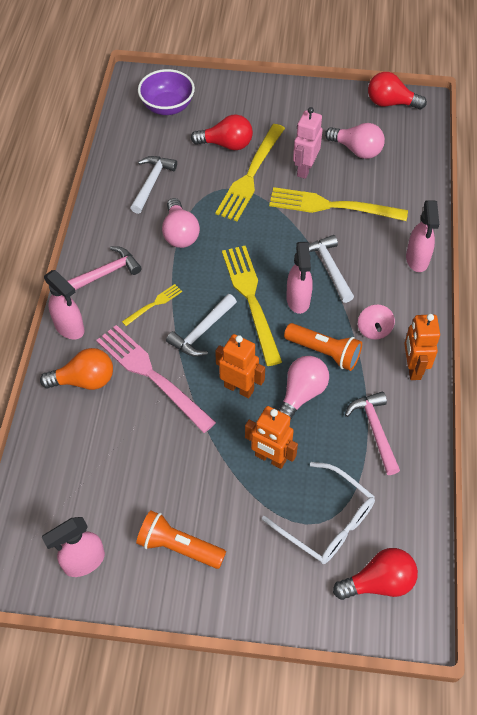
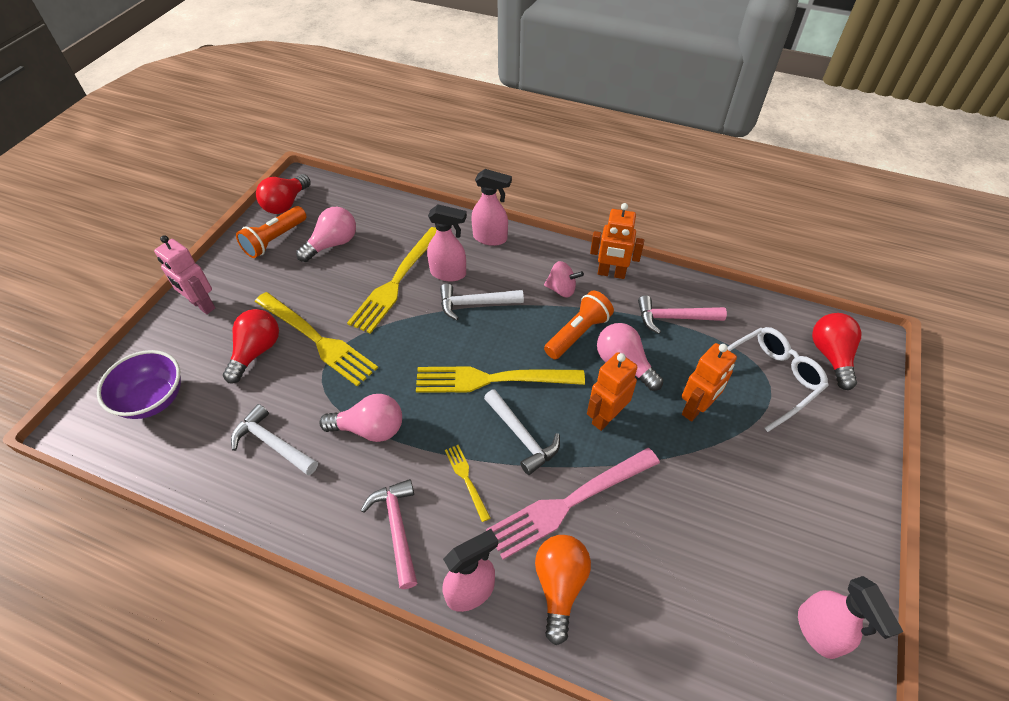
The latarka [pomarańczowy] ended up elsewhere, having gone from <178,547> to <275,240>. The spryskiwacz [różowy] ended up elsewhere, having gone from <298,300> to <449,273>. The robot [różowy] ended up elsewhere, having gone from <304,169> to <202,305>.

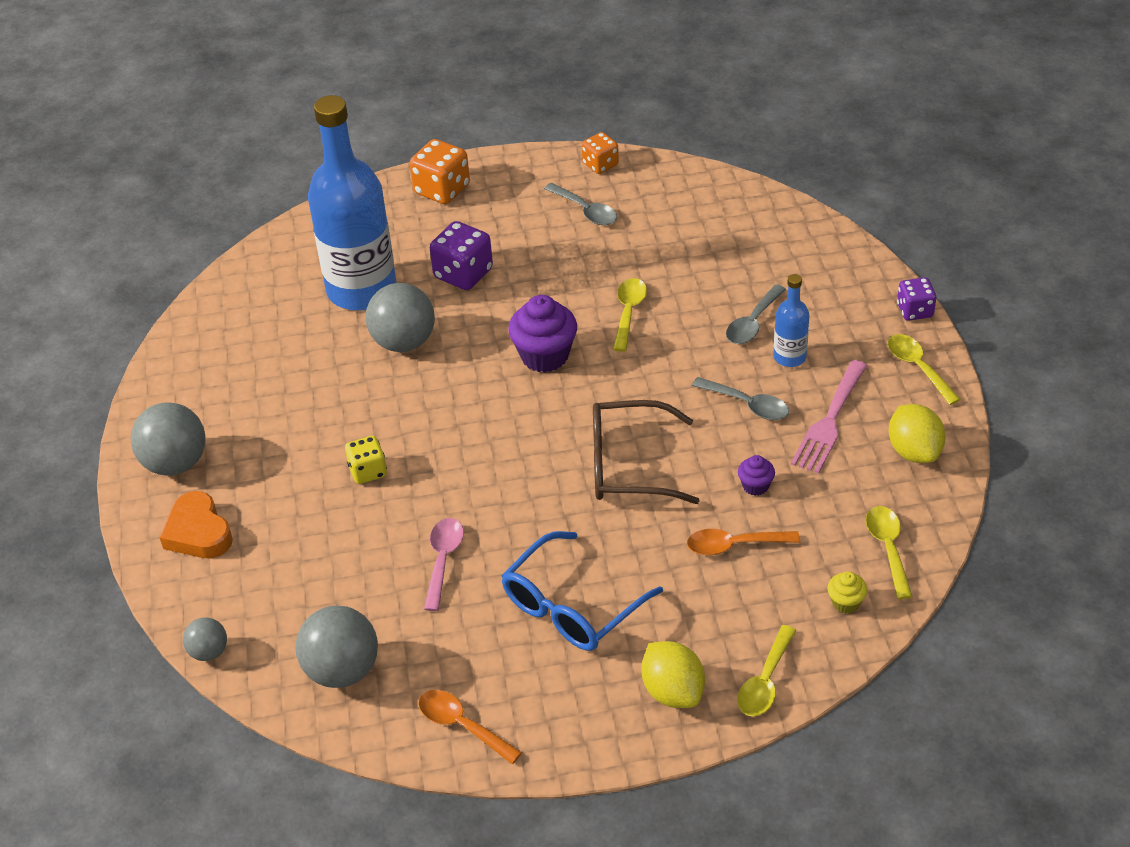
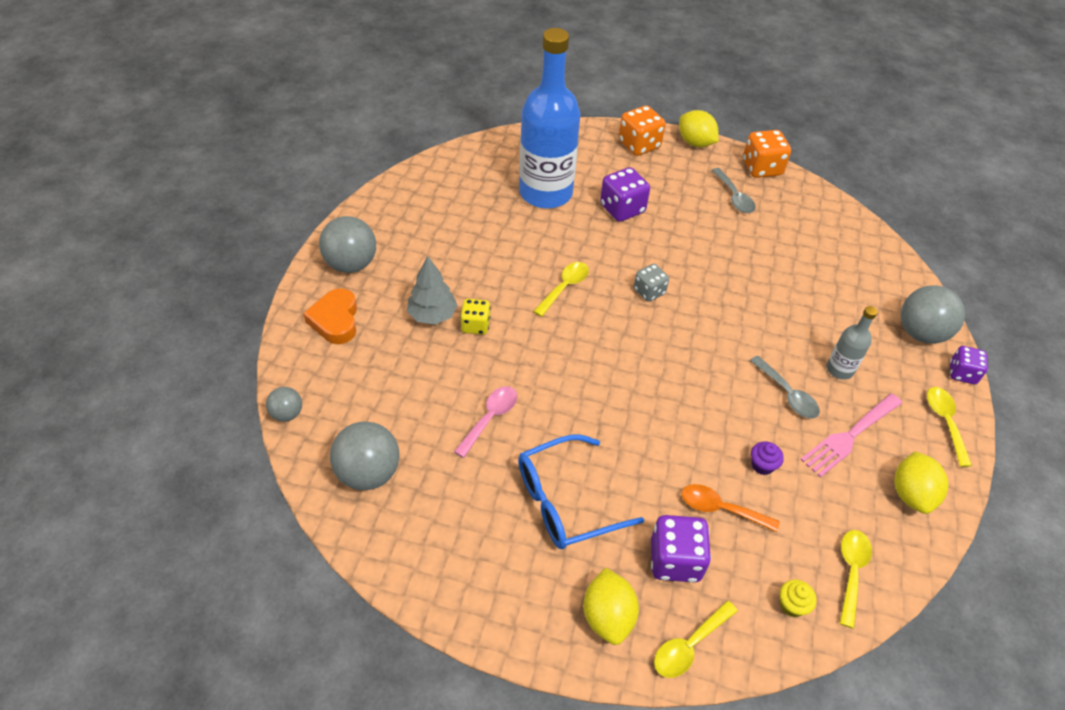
The second view lost the łyżka [pomarańczowy] at <462,725>. The second view lost the okulary [brązowy] at <630,465>. The second view lost the łyżka [szary] at <753,323>. The second view gained the drzewko [szary] at <432,315>. The second view gained the kostka do gry [fioletowy] at <675,560>. The second view gained the cytryna [żółty] at <695,143>. The piłka [szary] ended up elsewhere, having gone from <404,342> to <920,333>. The łyżka [żółty] ended up elsewhere, having gone from <628,312> to <564,287>. Where the muffinka [fioletowy] stood at <544,356>, the kostka do gry [szary] came to stand at <649,291>. What was the butelka [niebieski] at <789,357> turned into the butelka [szary] at <839,369>. The size of the kostka do gry [pomarańczowy] at <600,164> changed by a factor of 1.56.

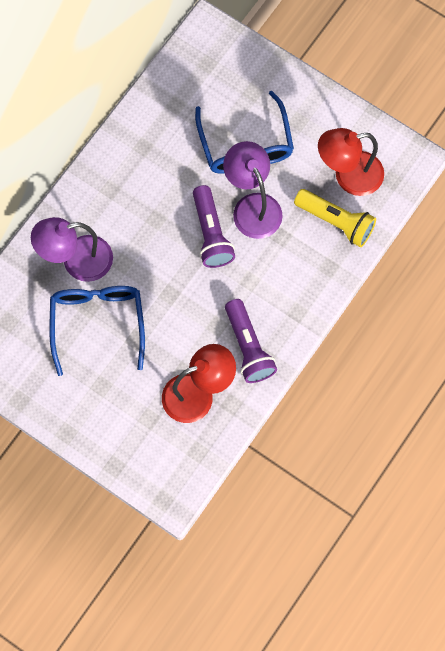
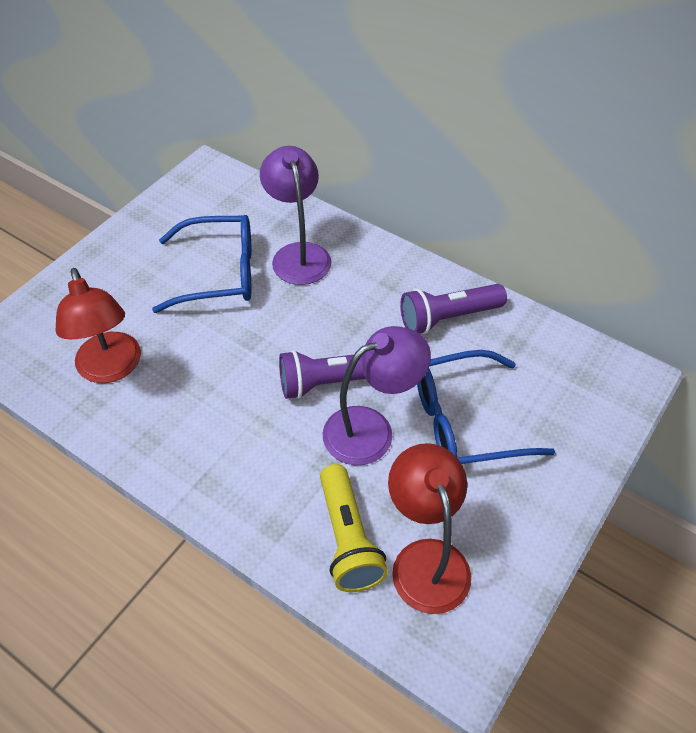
The latarka [fioletowy] ended up elsewhere, having gone from <248,347> to <448,318>. The latarka [żółty] at <336,222> ended up facing another way, 45 degrees counterclockwise from before.

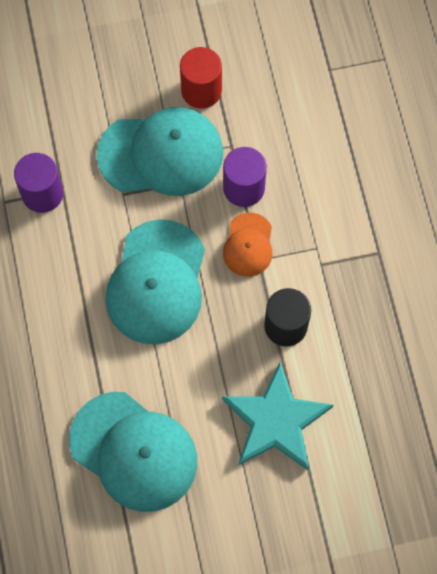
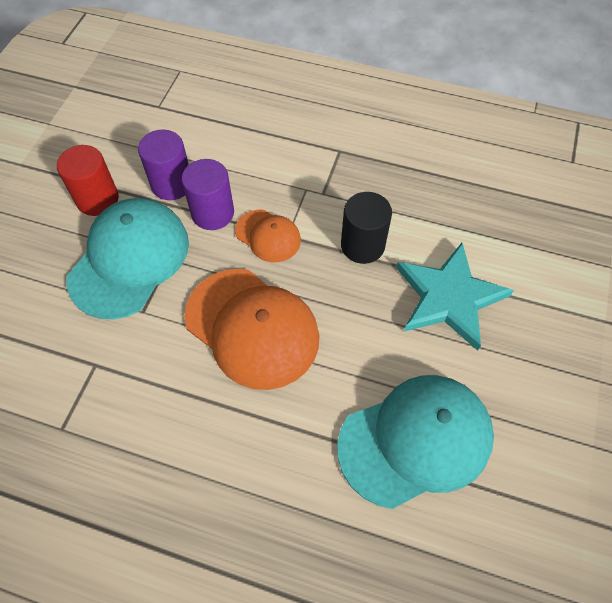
The walec [fioletowy] ended up elsewhere, having gone from <42,194> to <172,184>. What was the czapka [turkusowy] at <156,282> turned into the czapka [pomarańczowy] at <252,328>.

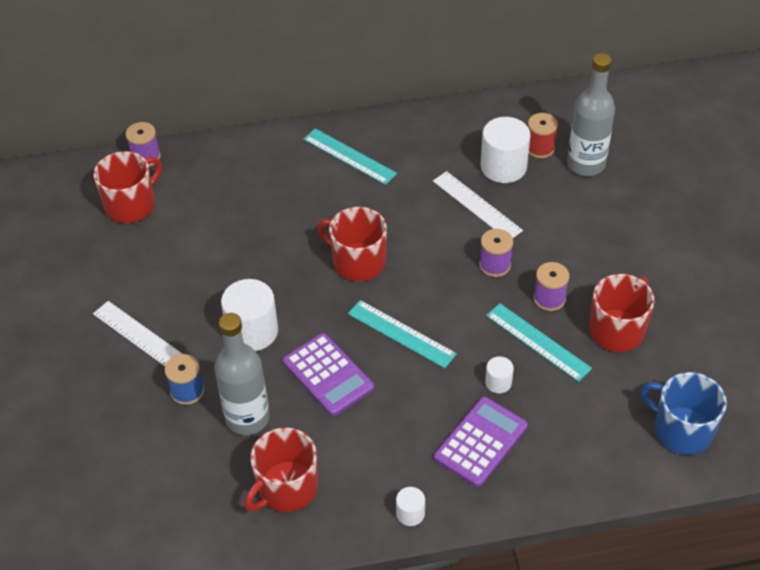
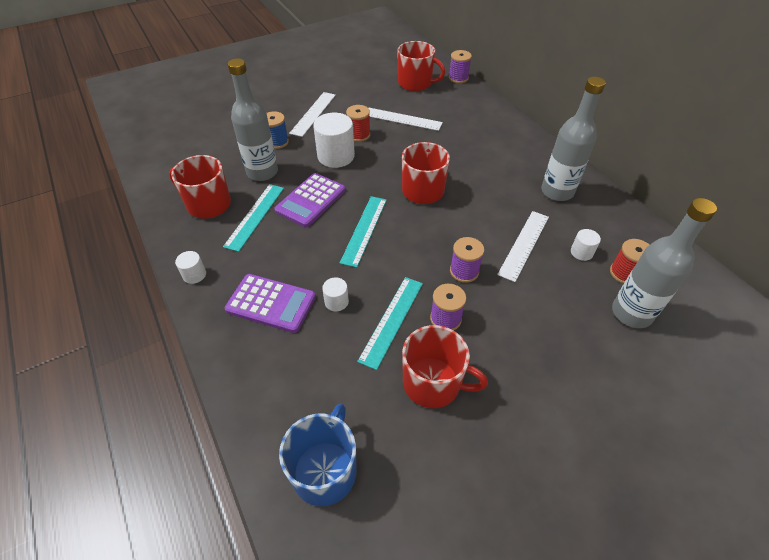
The second view gained the szpulka [czerwony] at <359,135>. The second view gained the linijka [biały] at <402,119>. The second view gained the butelka [szary] at <557,191>. The linijka [turkusowy] ended up elsewhere, having gone from <349,156> to <255,216>. The size of the walec [biały] at <503,167> changed by a factor of 0.50.

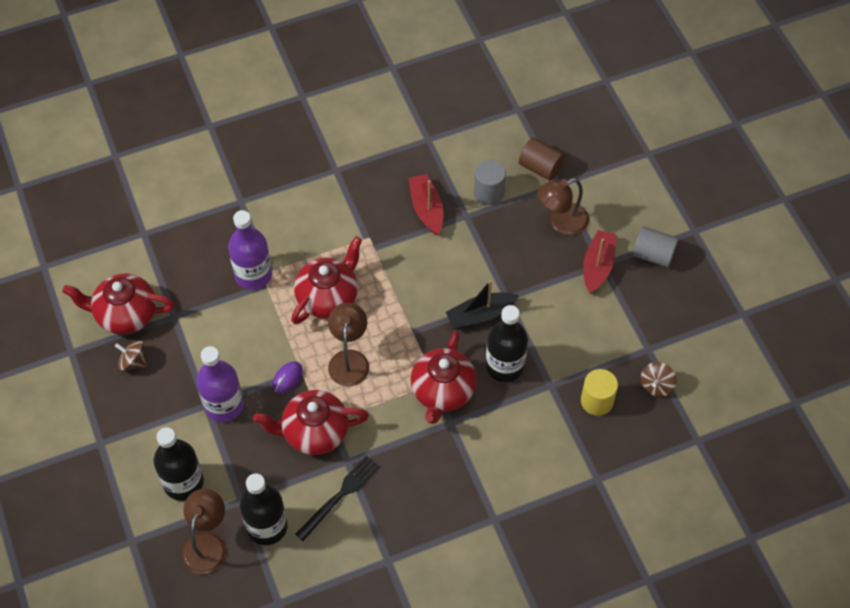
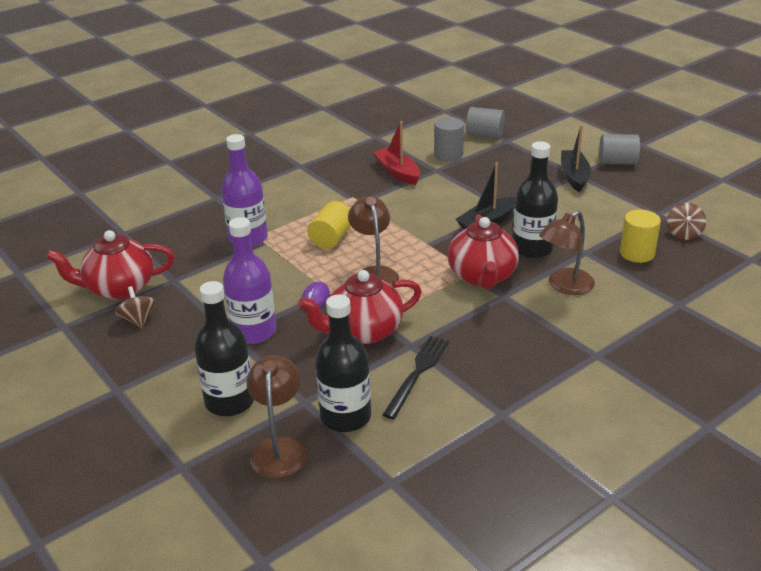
The lampka [brązowy] ended up elsewhere, having gone from <561,222> to <564,286>. Where the imbryk [czerwony] stood at <328,297>, the walec [żółty] came to stand at <331,238>. What was the walec [brązowy] at <540,167> turned into the walec [szary] at <484,135>. What was the łódka [czerwony] at <597,266> turned into the łódka [czarny] at <574,176>. The bączek [brązowy] at <133,362> ended up facing another way, 60 degrees clockwise from before.

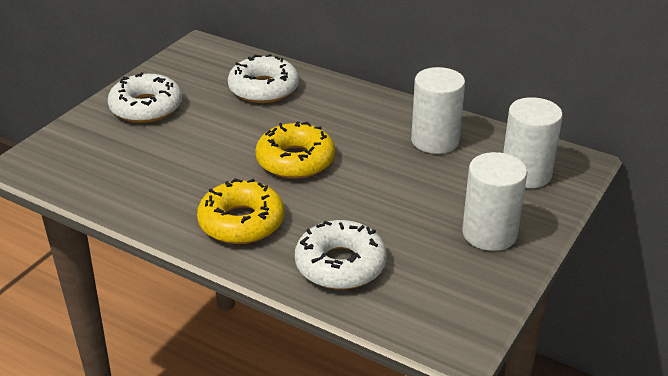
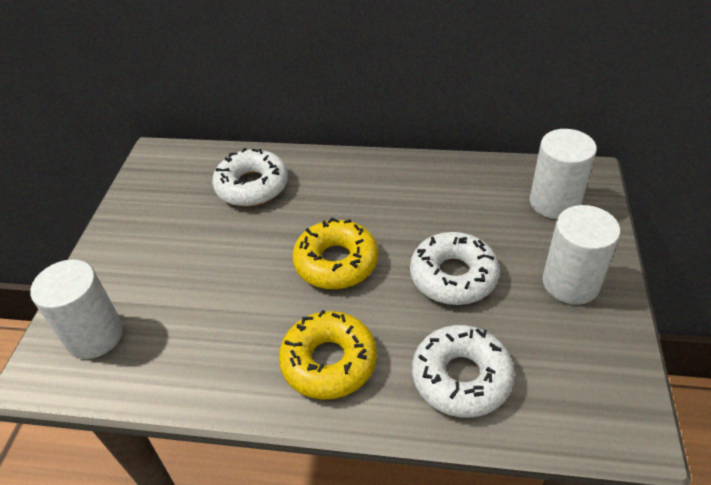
The donut [biały] ended up elsewhere, having gone from <146,107> to <453,276>. The walec [biały] ended up elsewhere, having gone from <435,140> to <95,335>.

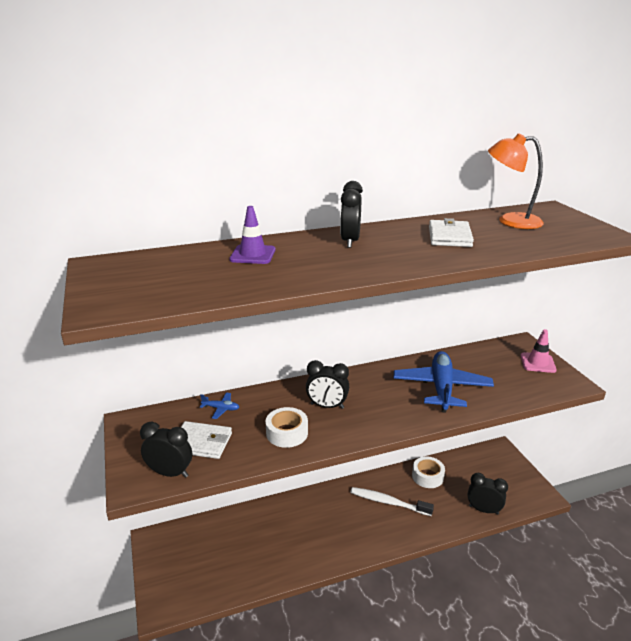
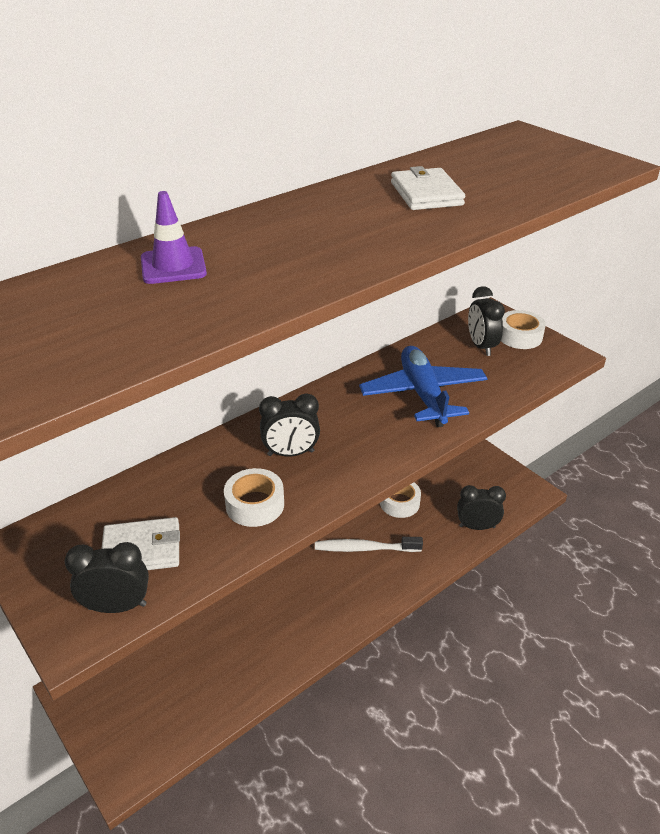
The second view lost the samolot [niebieski] at <221,408>. The second view lost the lampka [pomarańczowy] at <510,221>. The budzik [czarny] ended up elsewhere, having gone from <350,241> to <481,346>. Where the pachołek [różowy] stood at <537,363>, the taśma klejąca [biały] came to stand at <519,336>.

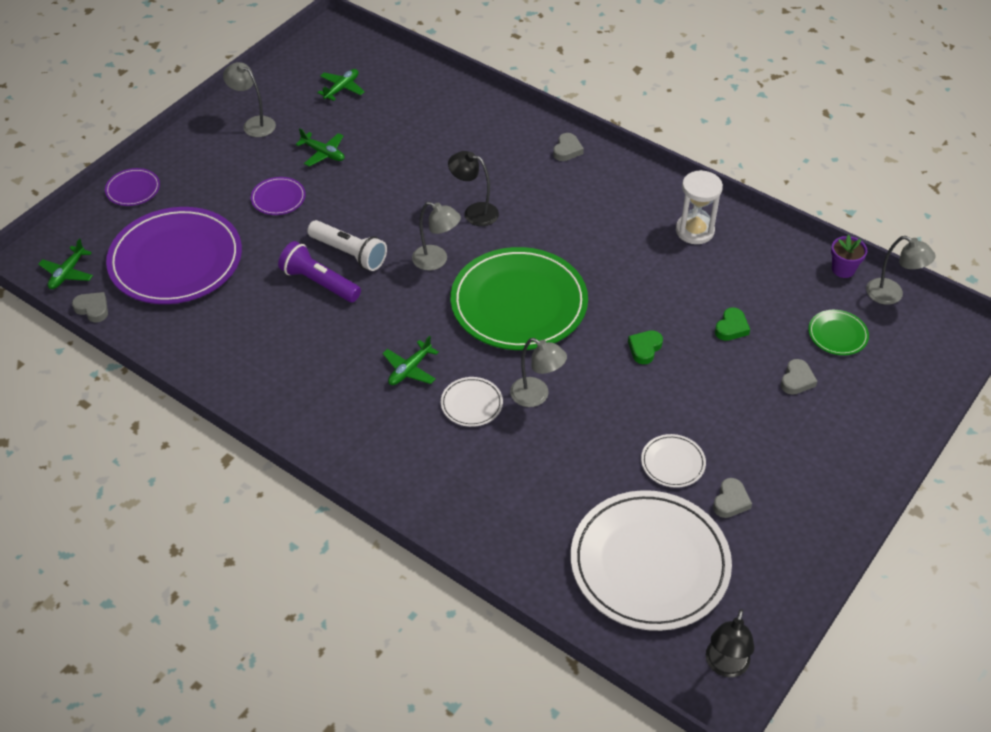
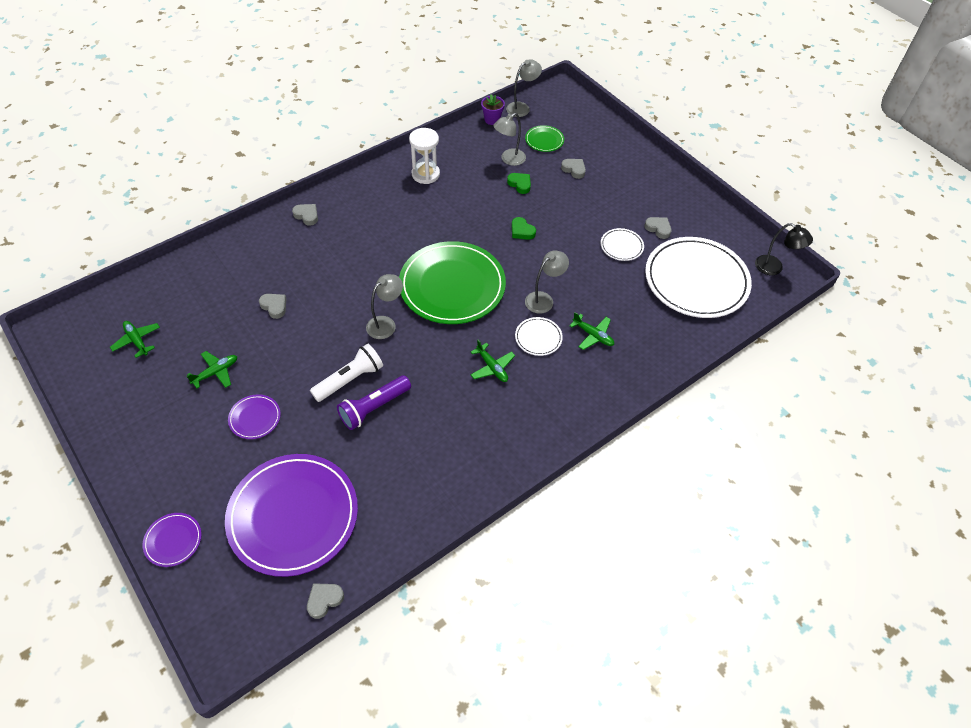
The second view lost the lampka [czarny] at <474,212>. The second view gained the serce [szary] at <274,306>. The samolot [zielony] ended up elsewhere, having gone from <67,273> to <593,335>. The lampka [szary] ended up elsewhere, having gone from <254,124> to <509,159>.

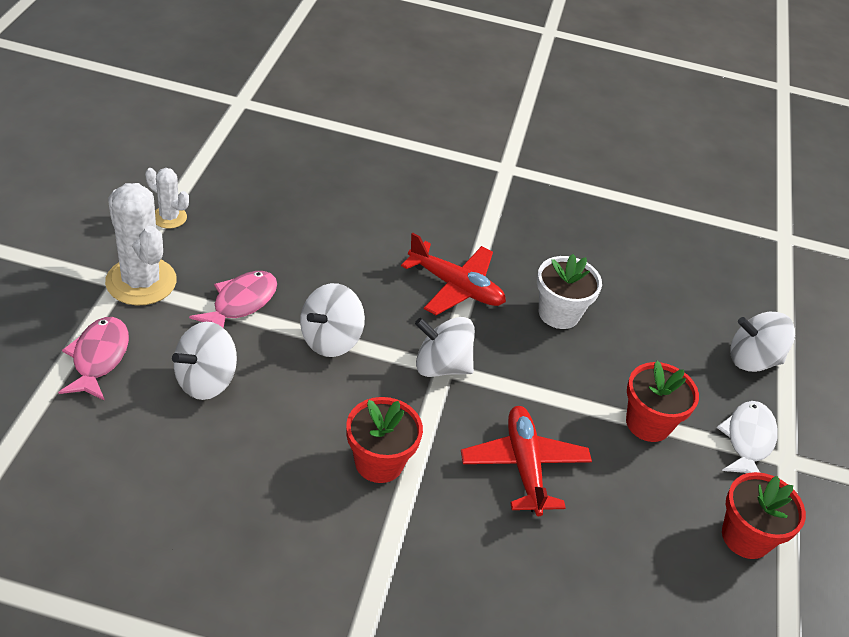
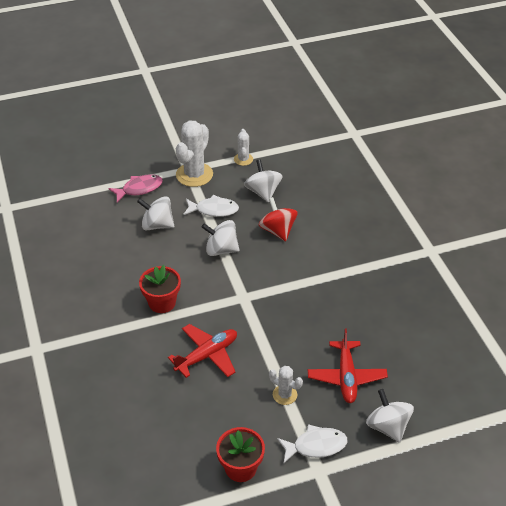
The second view lost the doniczka [biały] at <559,313>. The second view gained the bączek [czerwony] at <277,231>. The samolot [czerwony] ended up elsewhere, having gone from <455,287> to <346,377>. The bączek [biały] ended up elsewhere, having gone from <441,366> to <263,192>. Where the doniczka [czerwony] stood at <648,423>, the kaktus [biały] came to stand at <285,395>. What was the ryba [różowy] at <241,303> turned into the ryba [biały] at <214,210>.

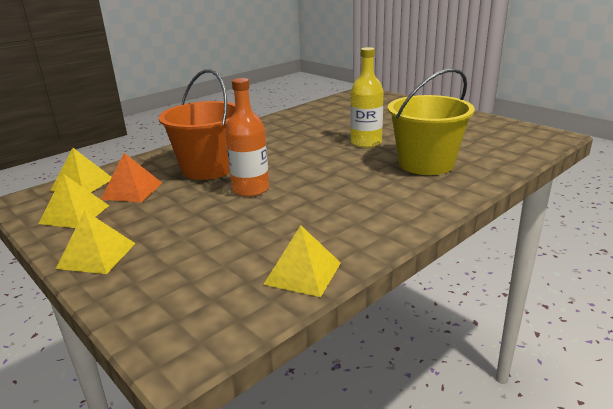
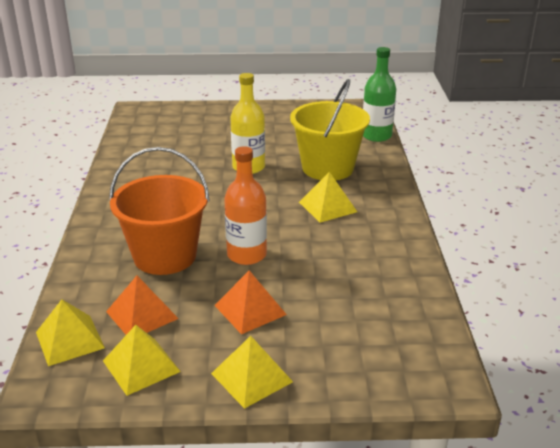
The second view gained the piramida [pomarańczowy] at <250,309>. The second view gained the butelka [zielony] at <376,136>. The piramida [żółty] ended up elsewhere, having gone from <303,273> to <327,207>.

